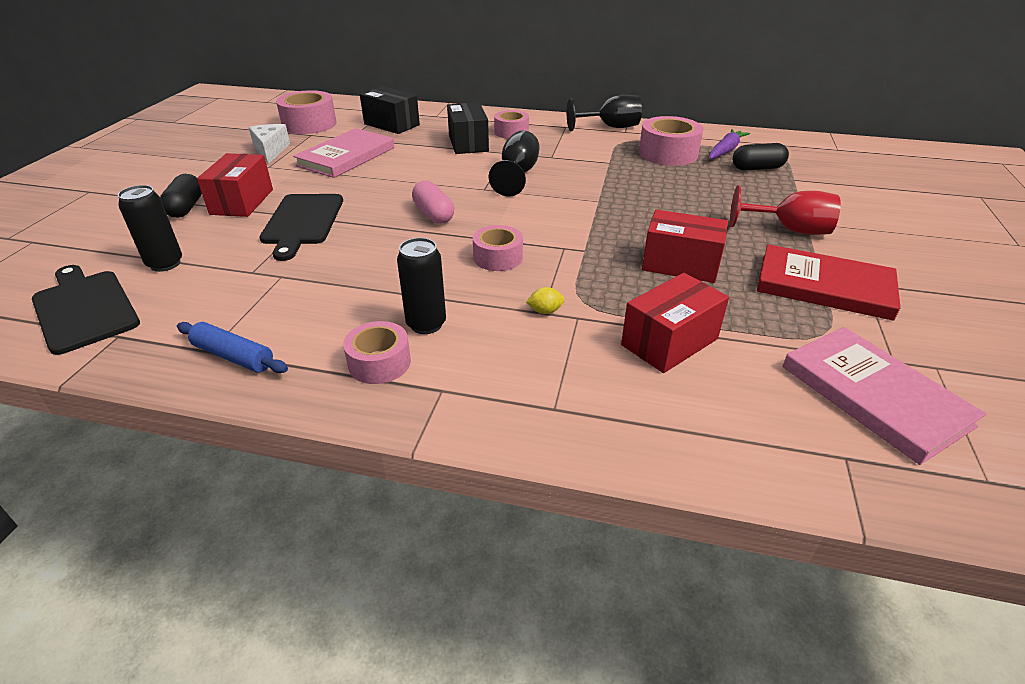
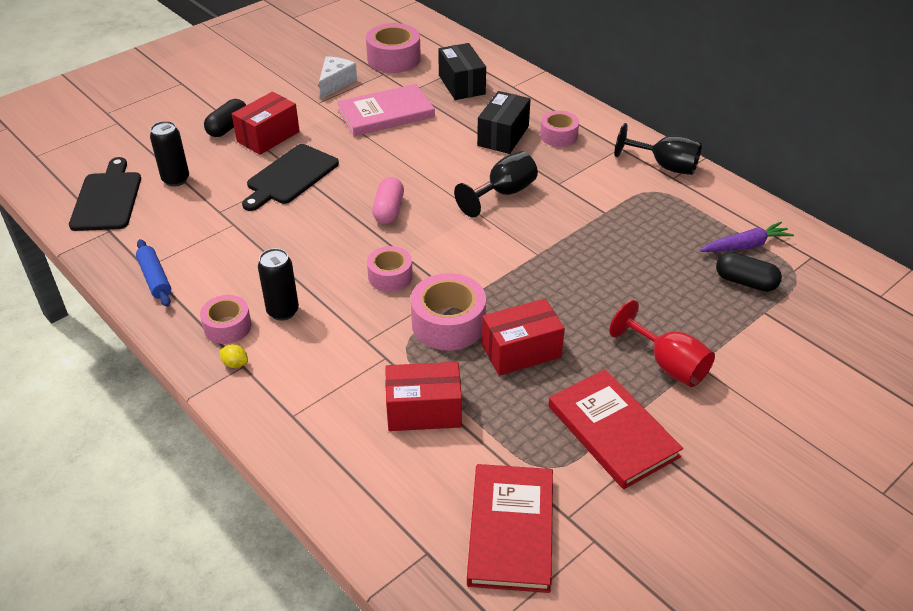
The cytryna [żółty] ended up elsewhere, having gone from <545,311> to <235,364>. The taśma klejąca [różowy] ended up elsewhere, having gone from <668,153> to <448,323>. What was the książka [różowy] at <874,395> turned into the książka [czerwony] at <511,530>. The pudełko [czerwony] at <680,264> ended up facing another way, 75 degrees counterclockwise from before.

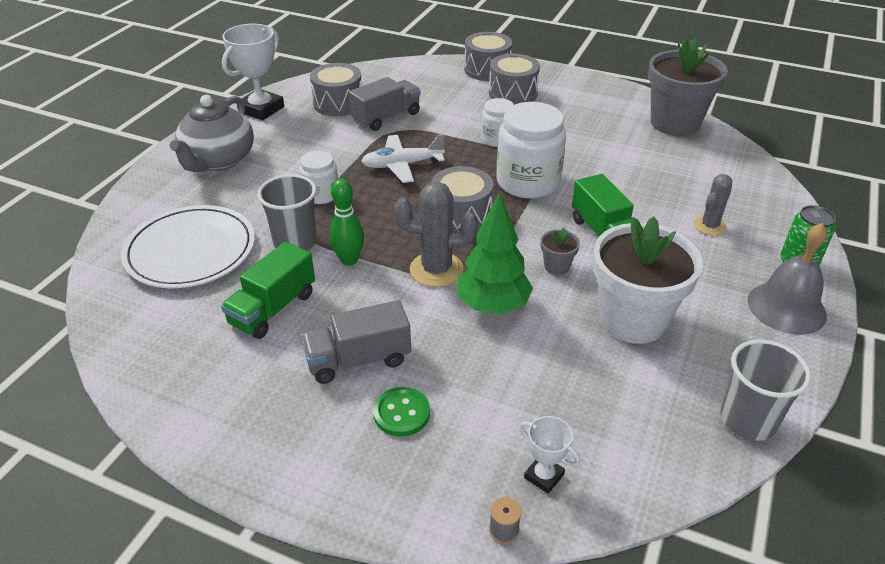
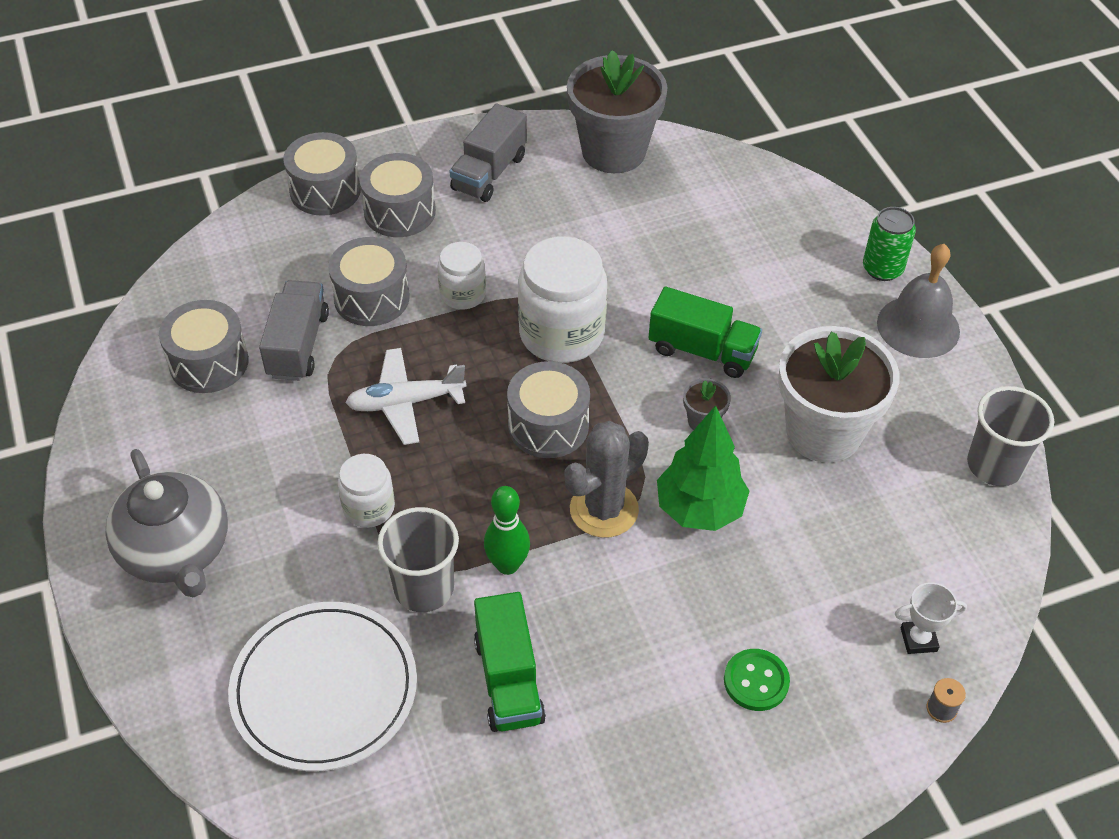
The second view lost the puchar [biały] at <261,109>. The second view lost the kaktus [szary] at <709,226>. The second view gained the bęben [szary] at <371,298>. The ciężarówka [szary] ended up elsewhere, having gone from <358,360> to <489,173>. The samolot [biały] at <402,165> ended up facing another way, 45 degrees clockwise from before.

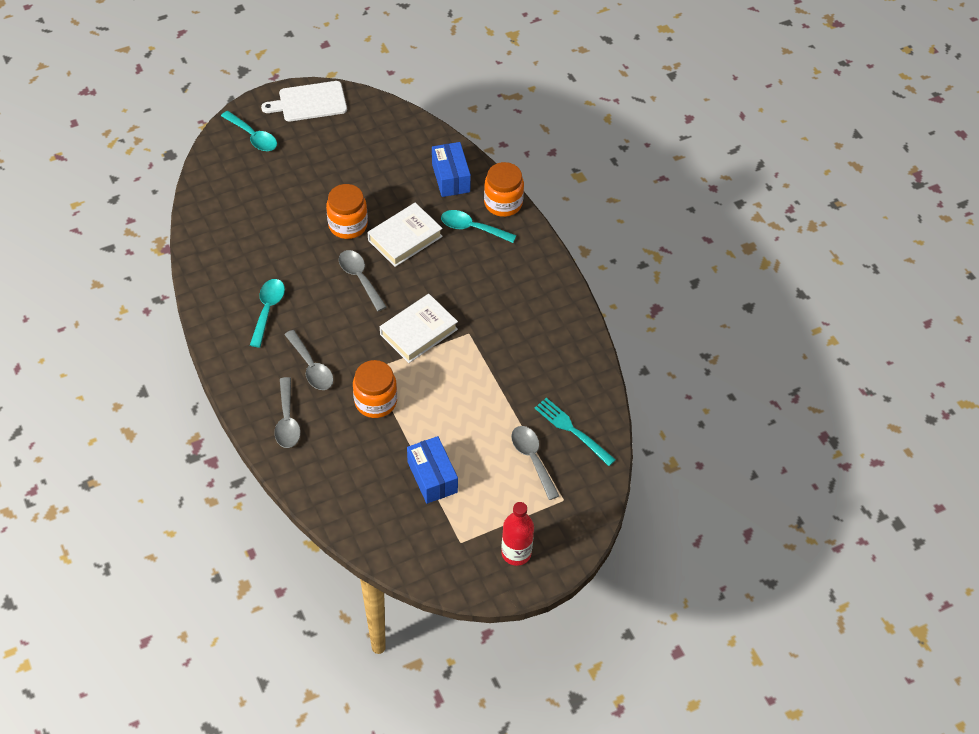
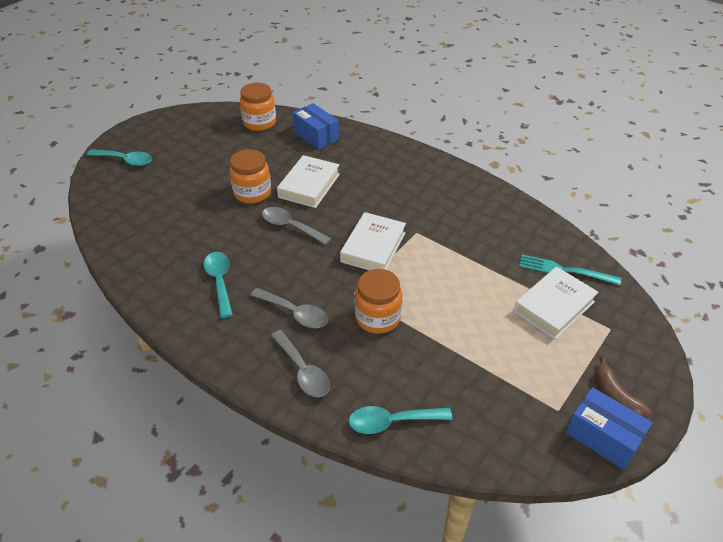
The second view lost the deska do krojenia [biały] at <309,102>. The pudełko [niebieski] ended up elsewhere, having gone from <432,477> to <602,437>. The łyżka [turkusowy] ended up elsewhere, having gone from <472,228> to <392,422>. The słoik [pomarańczowy] ended up elsewhere, having gone from <503,203> to <259,123>. Where the butelka [czerwony] stood at <516,553>, the banan [brązowy] came to stand at <615,395>. Where the łyżka [szary] stood at <532,459>, the książka [biały] came to stand at <554,306>.

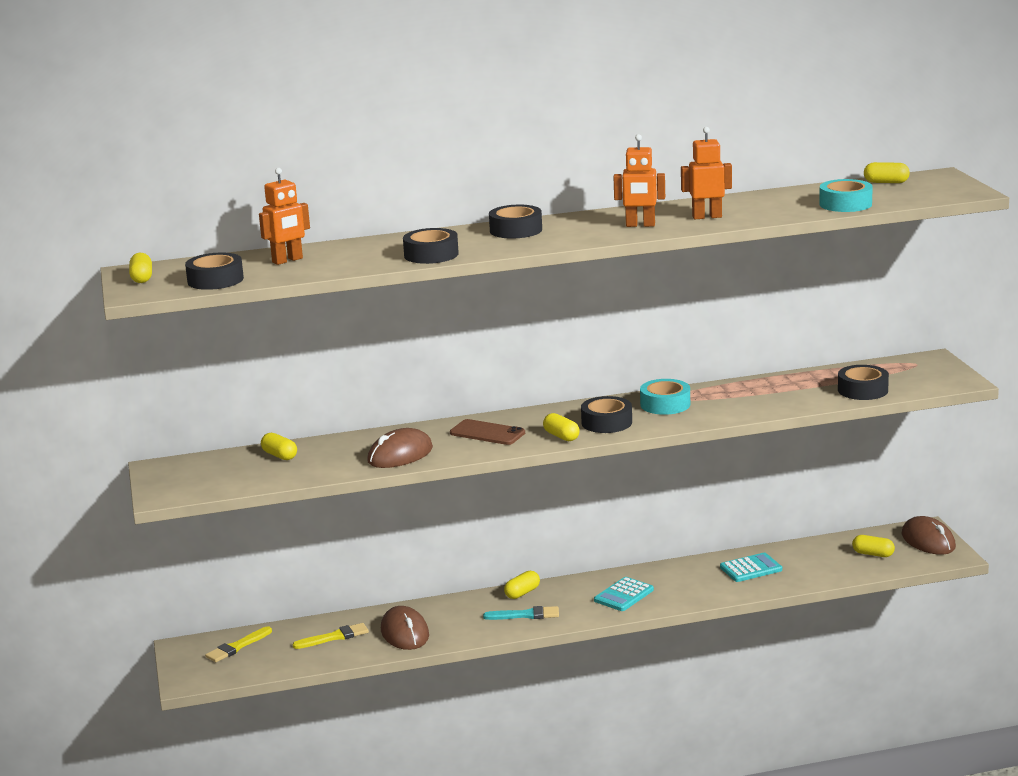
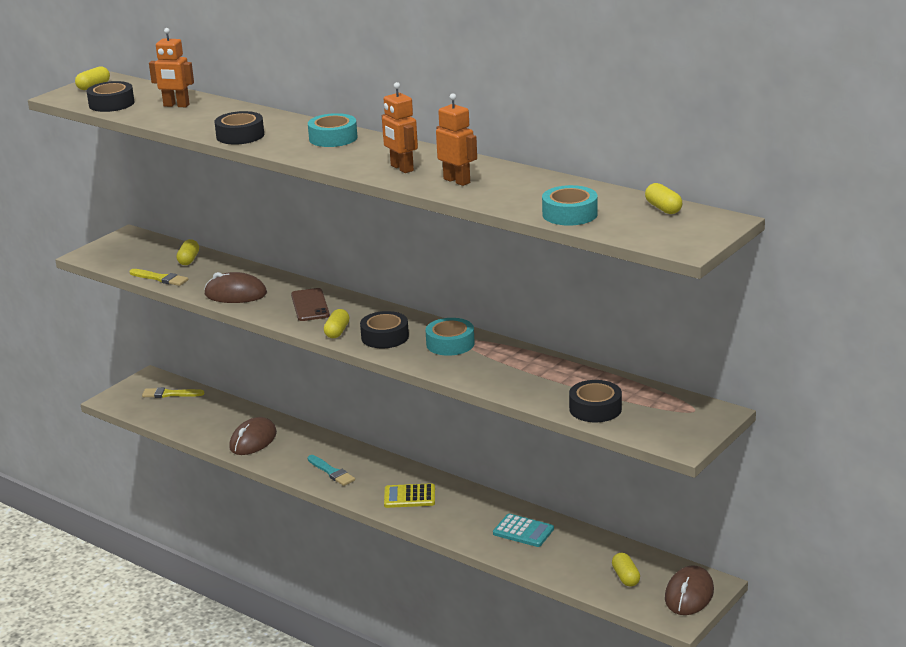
The second view lost the kapsułka [żółty] at <522,593>. The pędzel [żółty] ended up elsewhere, having gone from <334,637> to <160,278>. What was the taśma klejąca [czarny] at <516,230> turned into the taśma klejąca [turkusowy] at <333,138>. What was the kalkulator [turkusowy] at <624,595> turned into the kalkulator [żółty] at <409,497>.

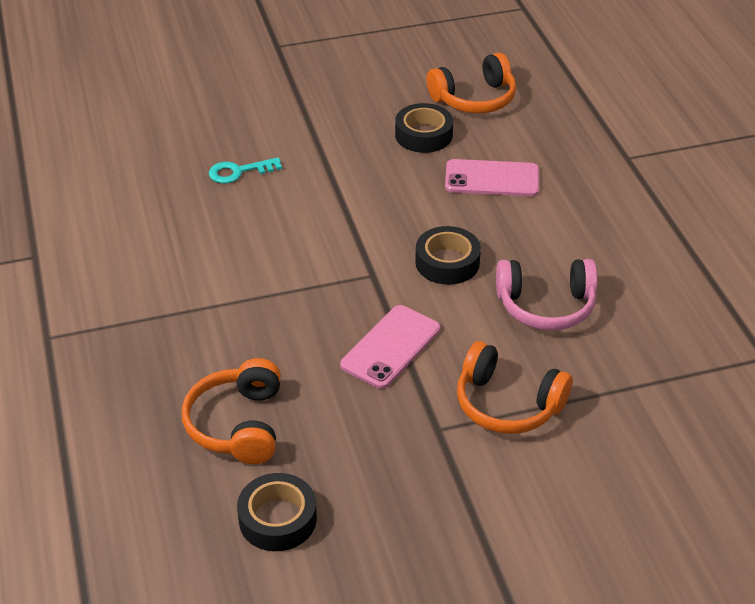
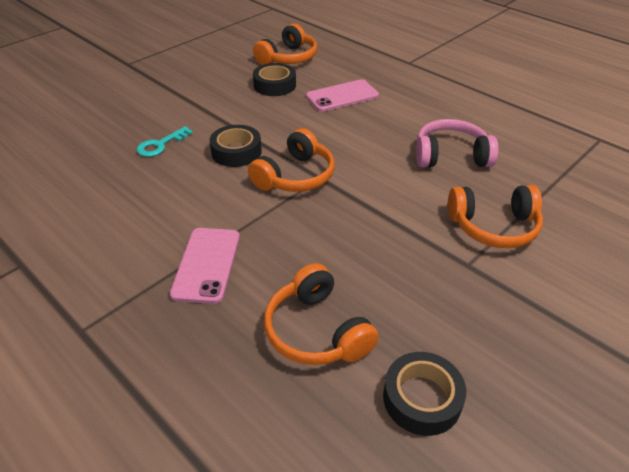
The second view gained the słuchawki [pomarańczowy] at <295,176>. The telefon [różowy] ended up elsewhere, having gone from <390,347> to <206,264>. The taśma klejąca [czarny] ended up elsewhere, having gone from <447,262> to <236,152>. The słuchawki [różowy] at <546,306> ended up facing another way, 150 degrees counterclockwise from before.

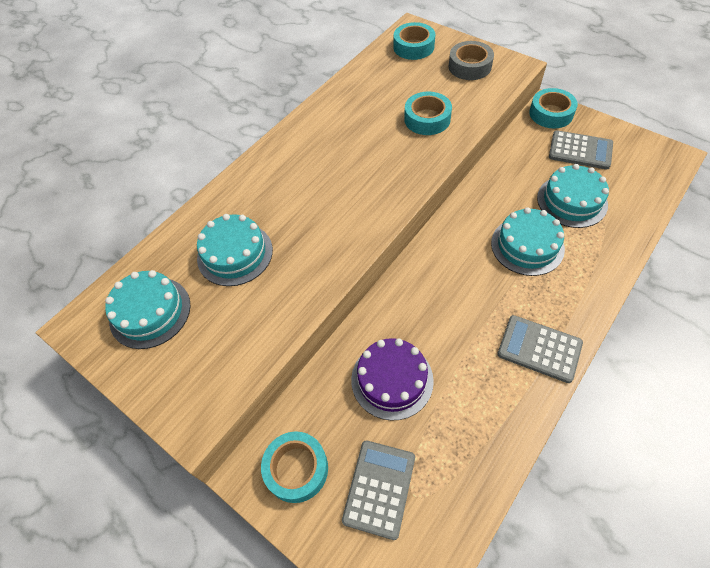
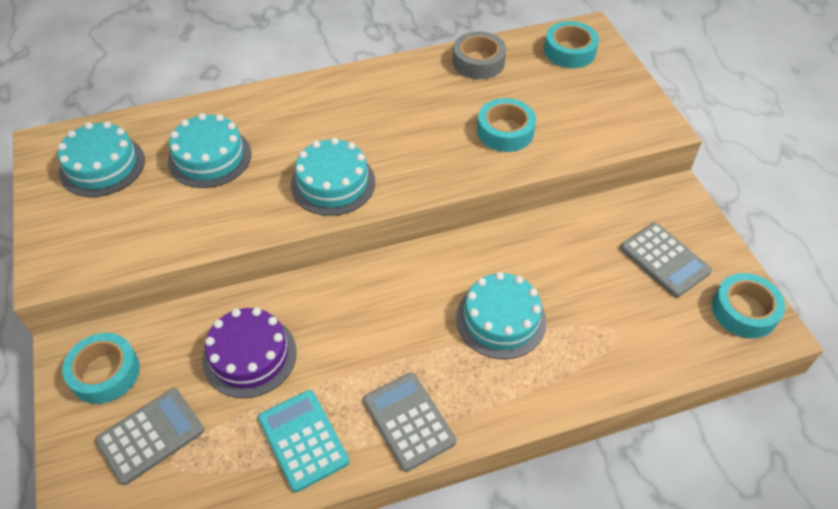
The second view gained the kalkulator [turkusowy] at <303,440>. The taśma klejąca [szary] ended up elsewhere, having gone from <469,66> to <478,62>. The taśma klejąca [turkusowy] ended up elsewhere, having gone from <551,113> to <744,311>. The tort [turkusowy] ended up elsewhere, having gone from <572,201> to <333,183>.

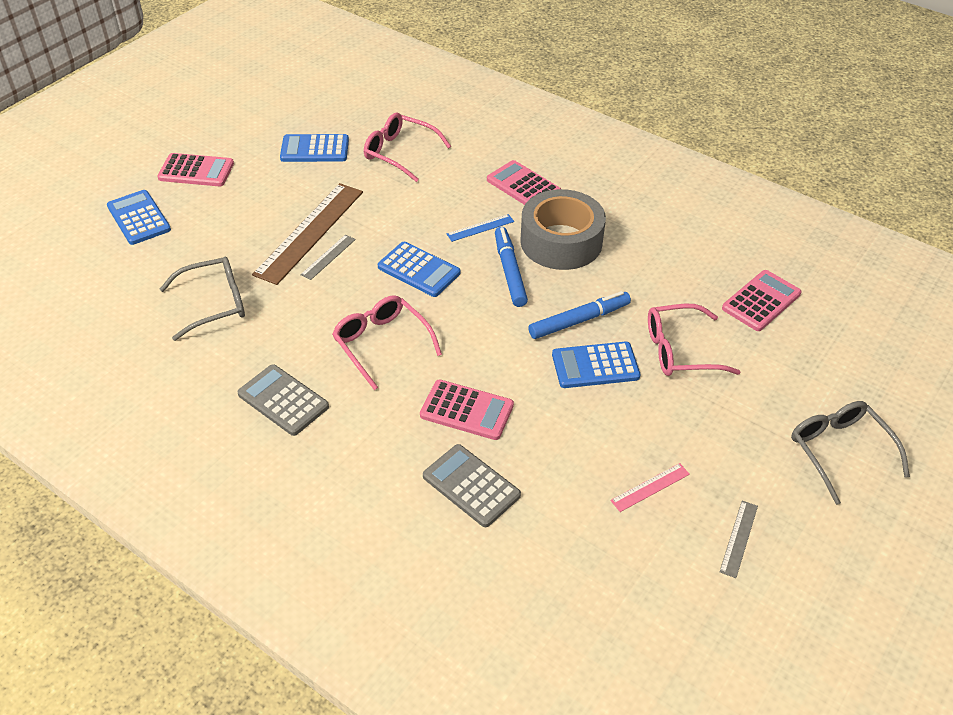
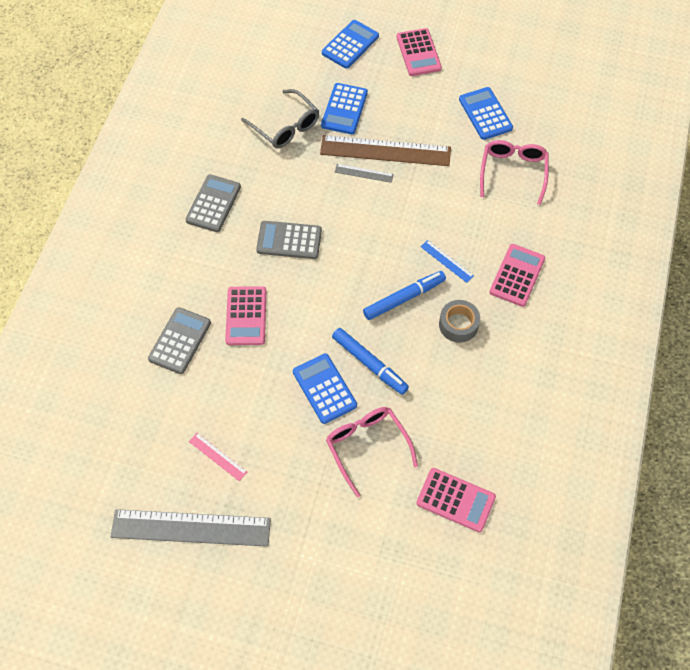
The second view lost the okulary [szary] at <839,451>. The kalkulator [niebieski] ended up elsewhere, having gone from <419,270> to <344,109>. Where the okulary [różowy] stood at <381,343>, the kalkulator [szary] came to stand at <289,240>. The size of the taśma klejąca [szary] at <561,241> changed by a factor of 0.54. The size of the linijka [szary] at <738,538> changed by a factor of 2.25.

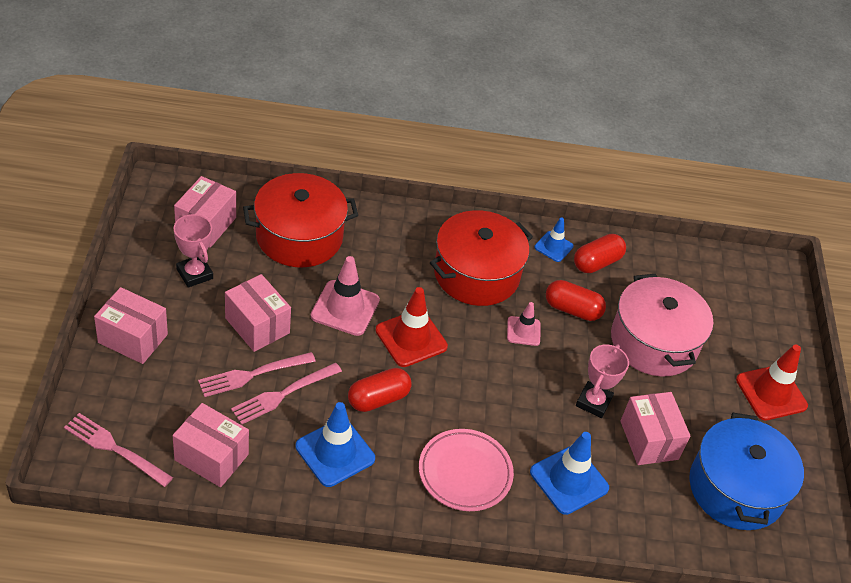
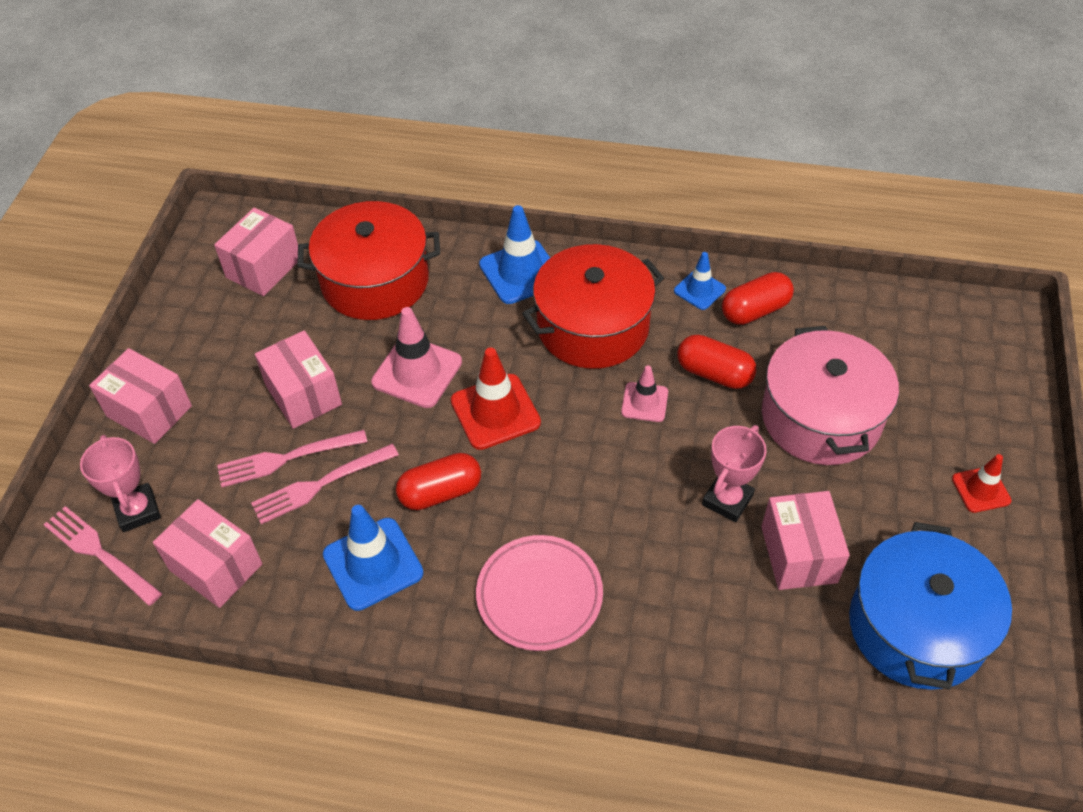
The puchar [różowy] ended up elsewhere, having gone from <194,274> to <137,510>. The pachołek [niebieski] ended up elsewhere, having gone from <569,480> to <520,272>. The size of the pachołek [czerwony] at <771,393> changed by a factor of 0.59.

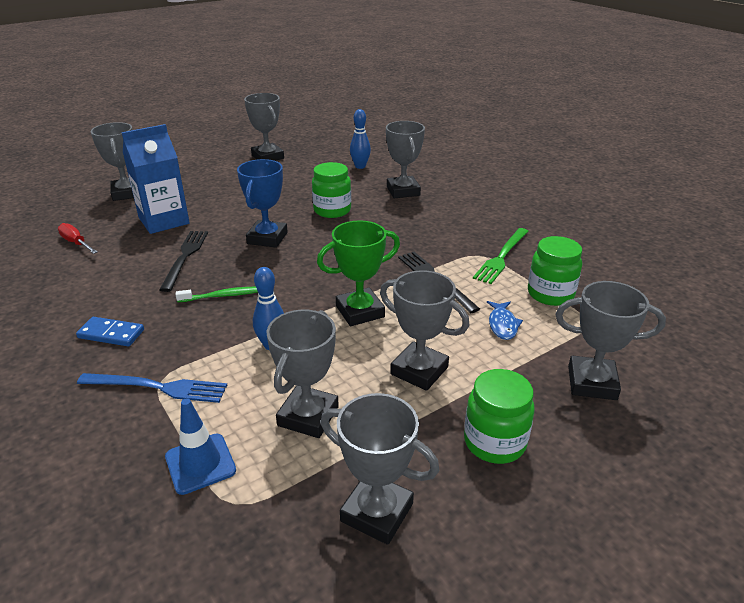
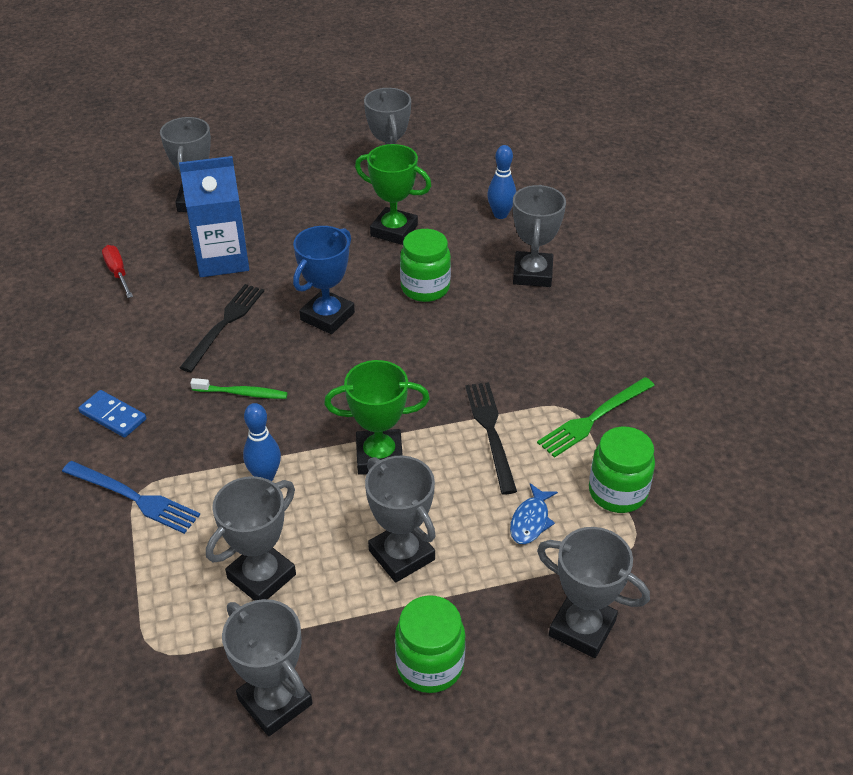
The second view lost the pachołek [niebieski] at <200,463>. The second view gained the puchar [zielony] at <394,230>.

